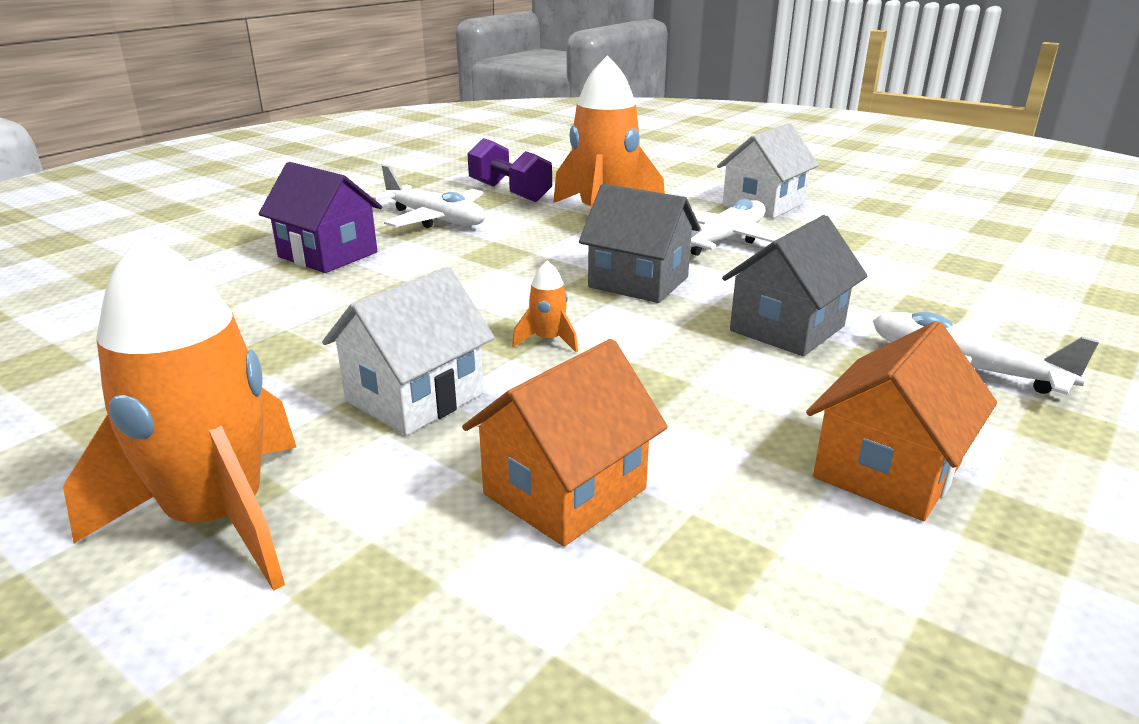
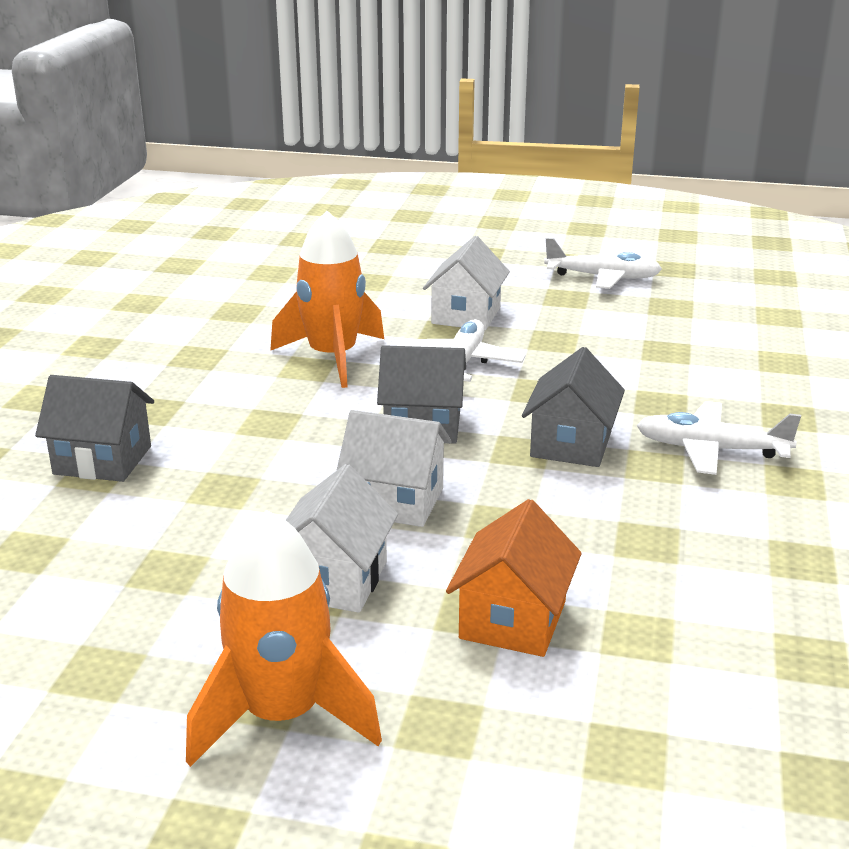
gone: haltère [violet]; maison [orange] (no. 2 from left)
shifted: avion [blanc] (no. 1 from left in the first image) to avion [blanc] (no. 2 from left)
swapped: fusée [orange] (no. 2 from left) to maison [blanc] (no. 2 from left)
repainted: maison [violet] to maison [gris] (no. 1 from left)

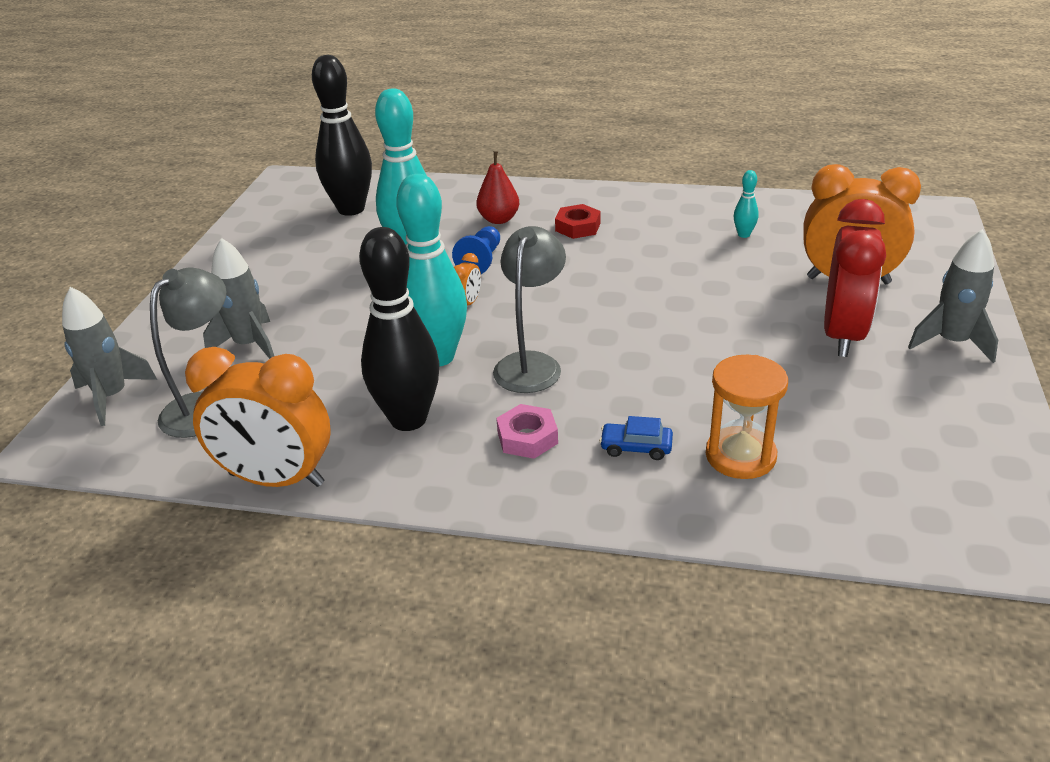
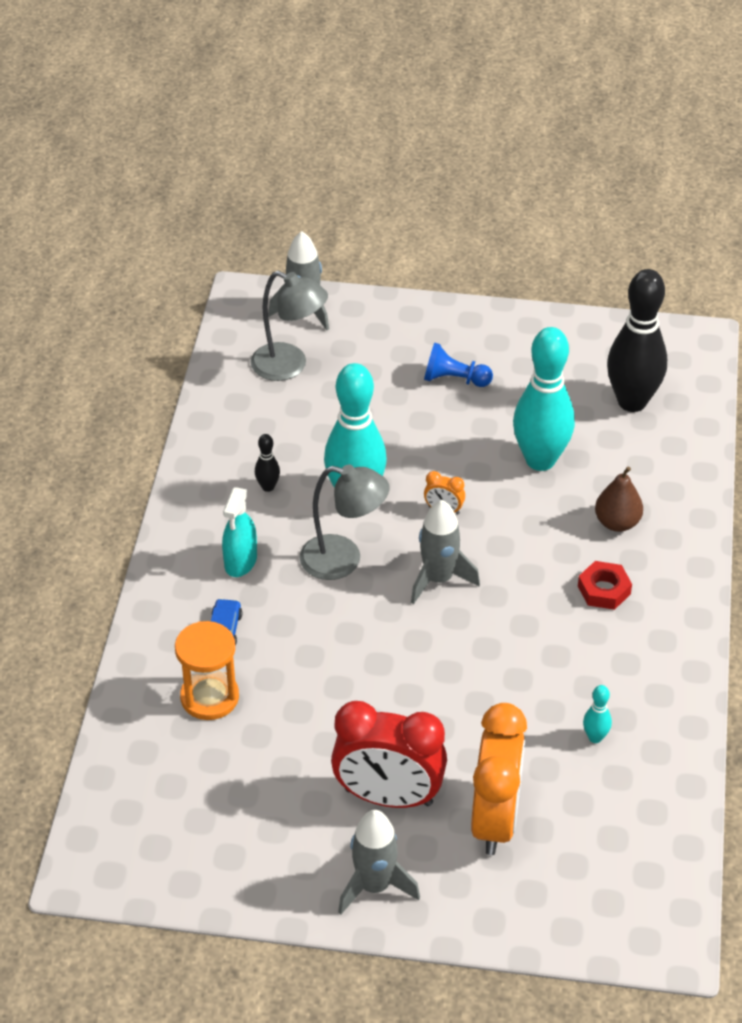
gone: réveil [orange] (no. 1 from left)
shifted: fusée [gris] (no. 2 from left in the first image) to fusée [gris] (no. 3 from left); pion [bleu]
swapped: écrou [rose] to vaporisateur [turquoise]
repainted: poire [rouge] to poire [marron]
scaled: quille [noir] (no. 2 from left in the first image) x0.41

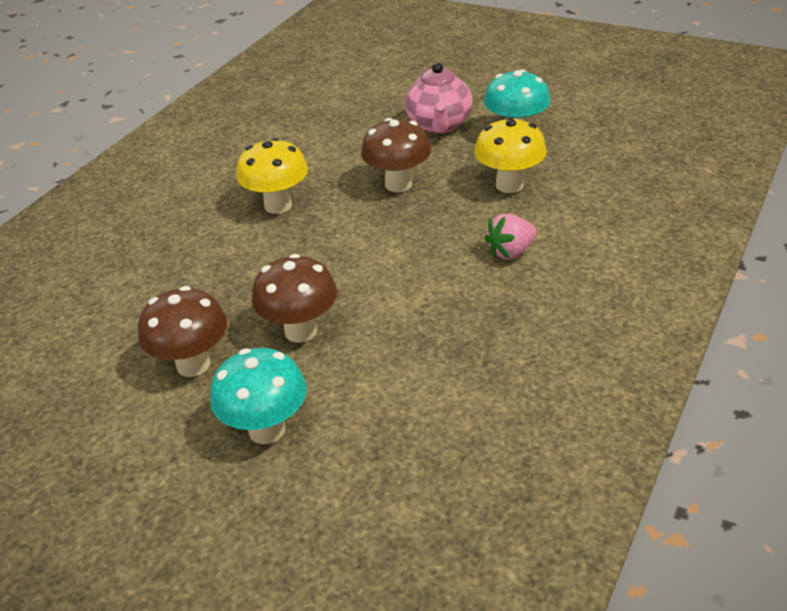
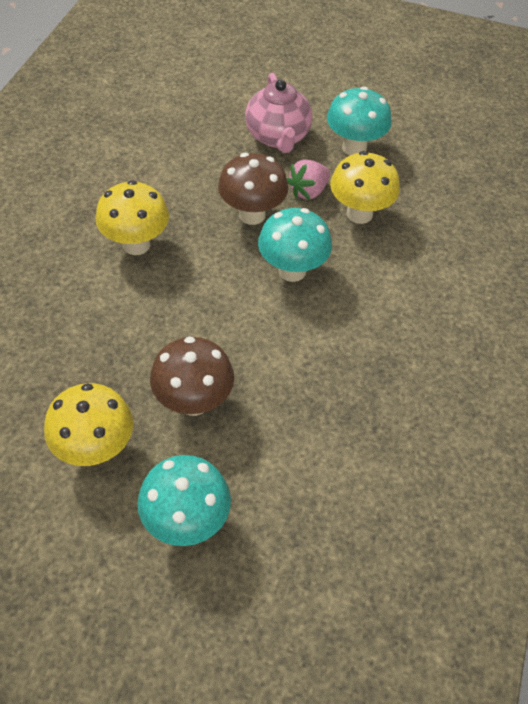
new: champignon [turquoise] (no. 2 from left)
shifted: fraise [rose]
repainted: champignon [marron] (no. 1 from left) to champignon [jaune] (no. 1 from left)

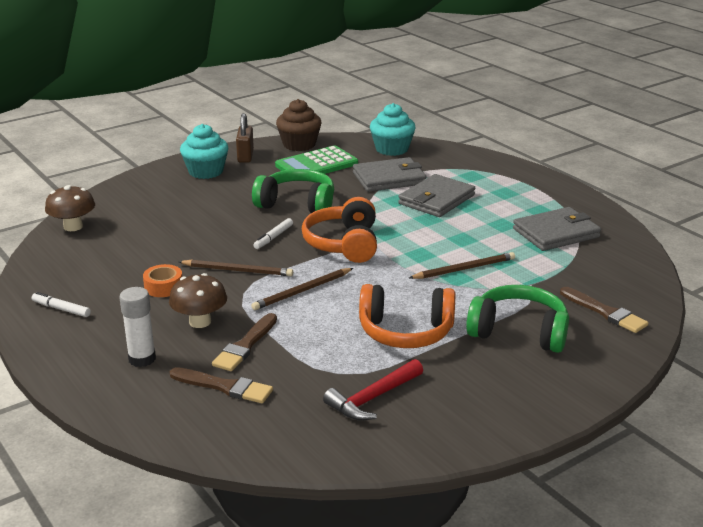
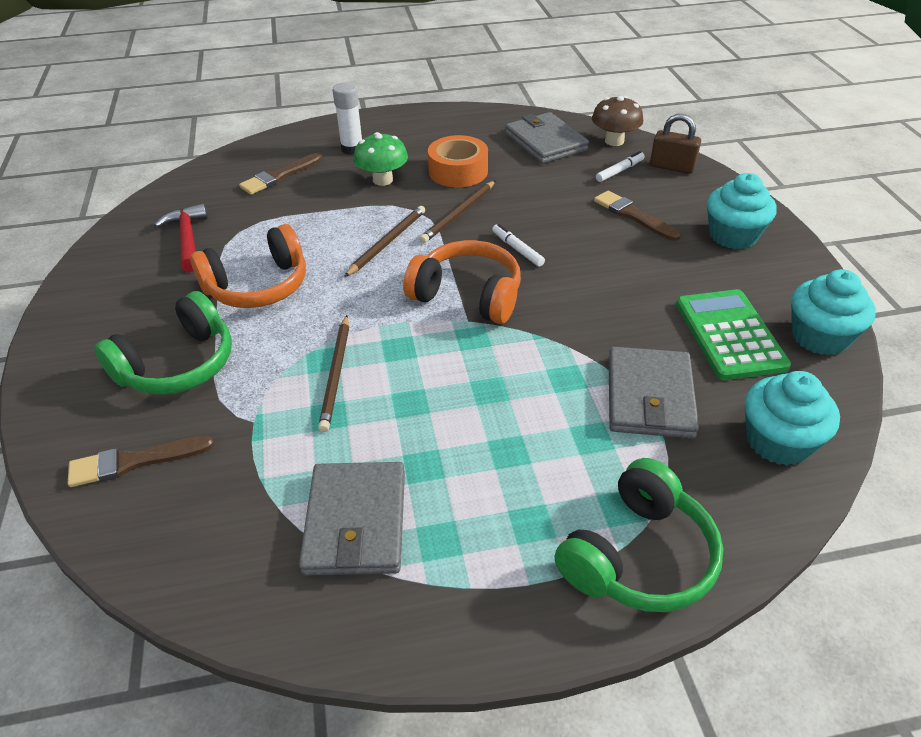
shifted: feutre [blanc] (no. 1 from left in the first image) to feutre [blanc] (no. 2 from left); pinceau [marron] (no. 2 from left in the first image) to pinceau [marron] (no. 3 from left); cadenas [marron]; casque audio [vert] (no. 1 from left in the first image) to casque audio [vert] (no. 2 from left); portefeuille [gris] (no. 2 from left)
repainted: champignon [marron] (no. 2 from left) to champignon [vert]; muffin [marron] to muffin [turquoise] (no. 3 from left)
rotated: crayon [marron] (no. 2 from left) 45 degrees clockwise; casque audio [orange] (no. 2 from left in the first image) 150 degrees counterclockwise
scaled: ruban adhésif [orange] x1.58

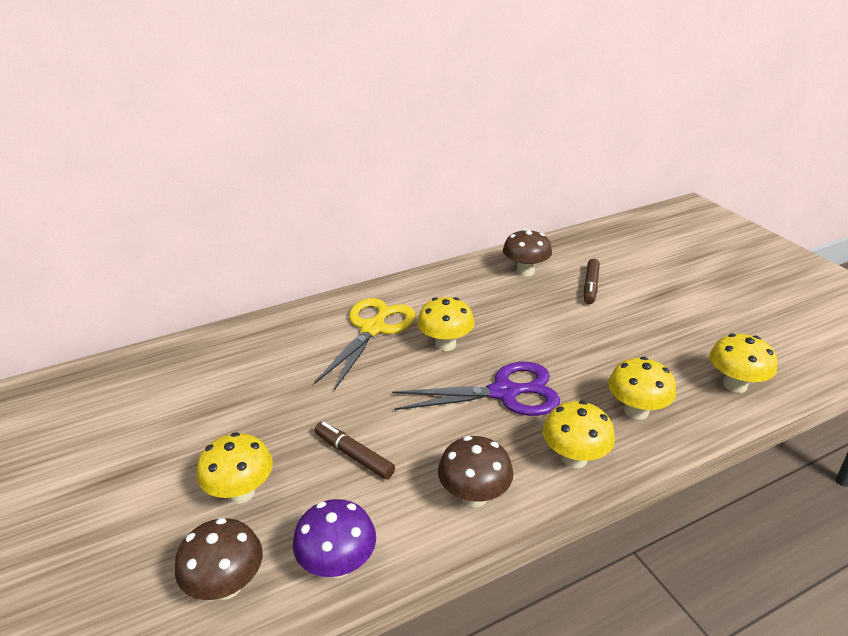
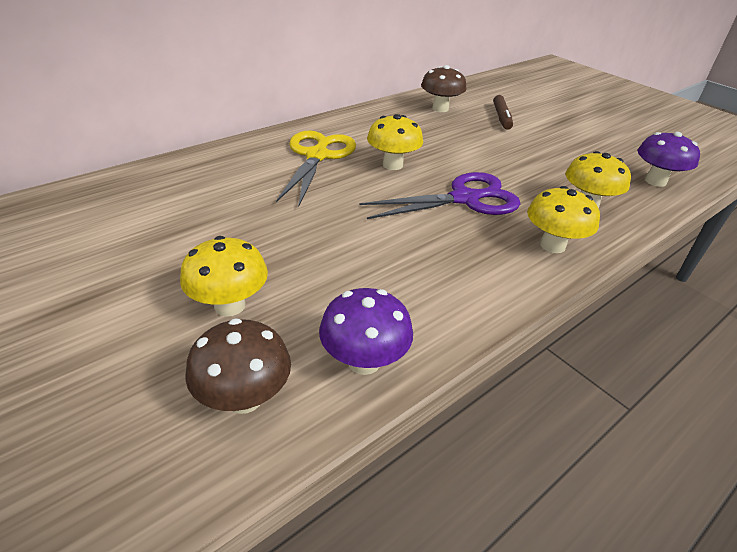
gone: feutre [marron] (no. 1 from left); champignon [marron] (no. 2 from left)
repainted: champignon [jaune] (no. 5 from left) to champignon [violet] (no. 2 from left)

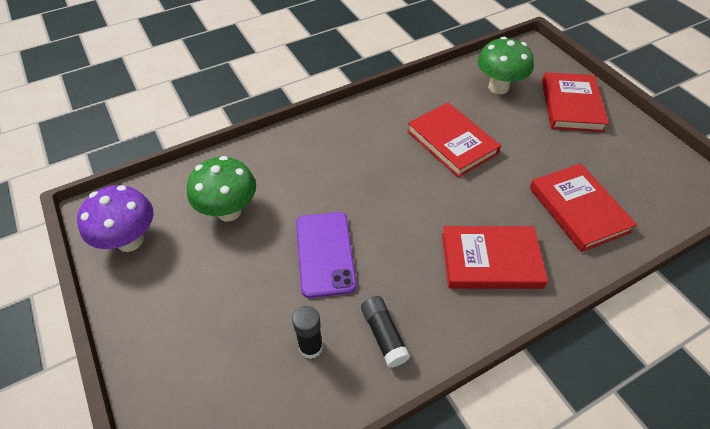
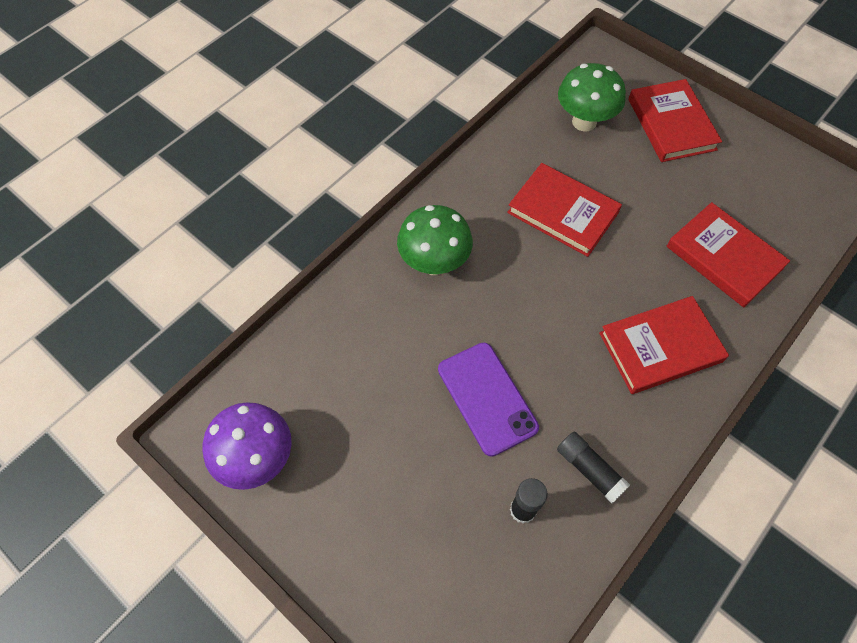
shifted: champignon [vert] (no. 1 from left)

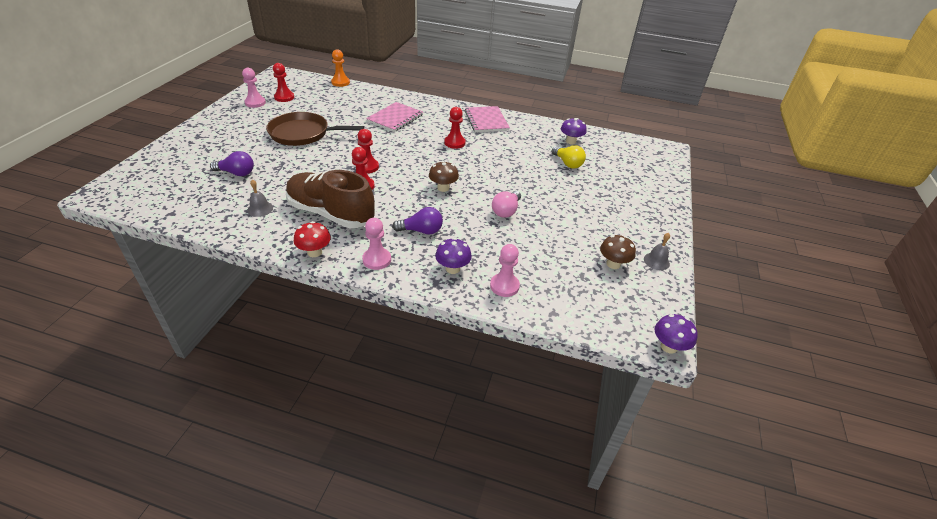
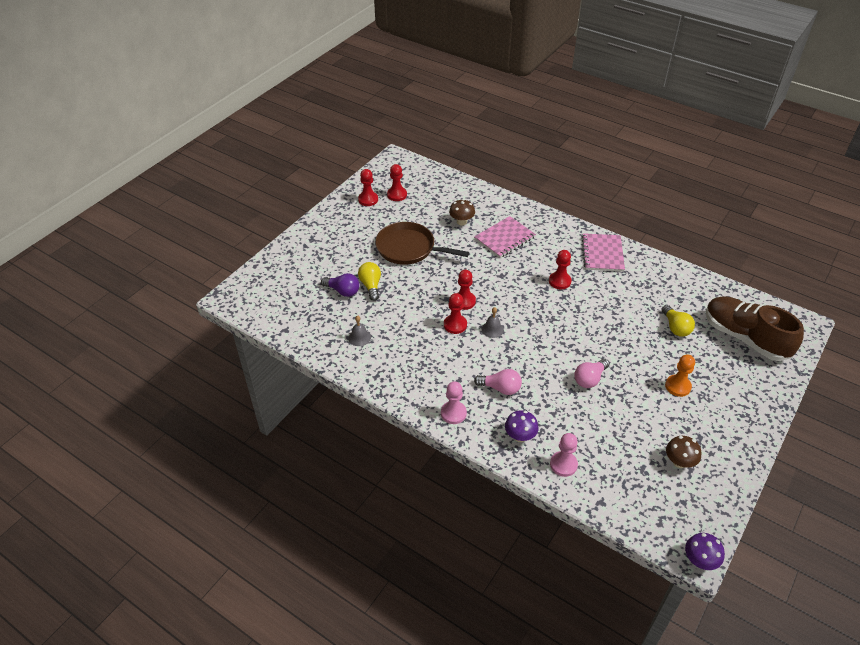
gone: champignon [rouge]; champignon [violet] (no. 2 from left)
new: ampoule [jaune] (no. 1 from left)
shifted: chaussure [marron]; pion [orange]; champignon [marron] (no. 1 from left); cloche [gris] (no. 2 from left)
repainted: pion [rose] (no. 1 from left) to pion [rouge] (no. 1 from left); ampoule [violet] (no. 2 from left) to ampoule [rose] (no. 1 from left)

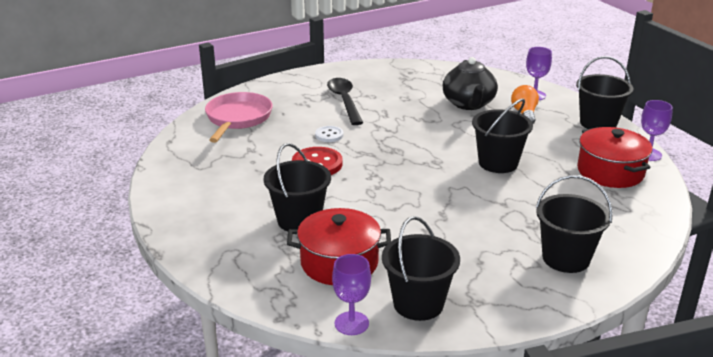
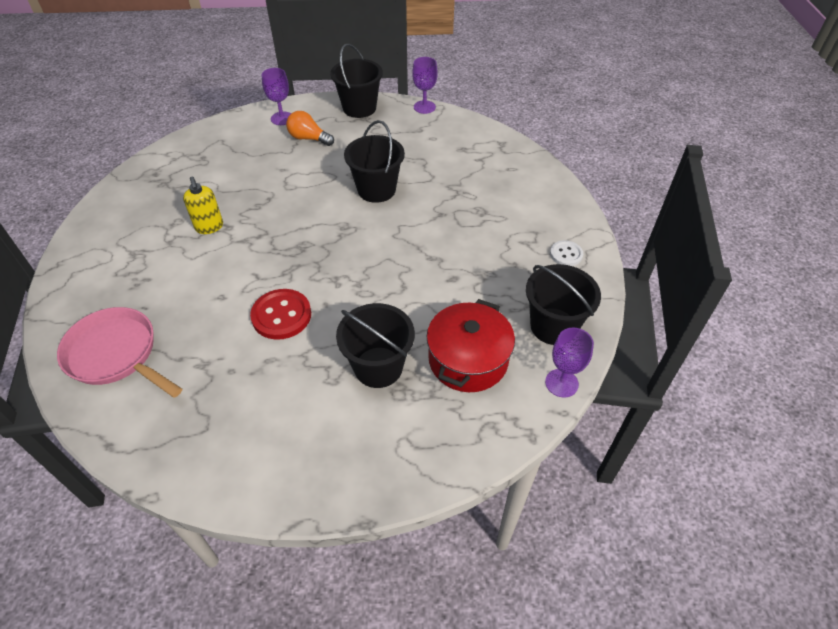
gone: cuillère [noir]; théière [noir]; seau [noir] (no. 4 from left); marmite [rouge] (no. 2 from left)
new: distributeur de savon [jaune]
shifted: bouton [blanc]

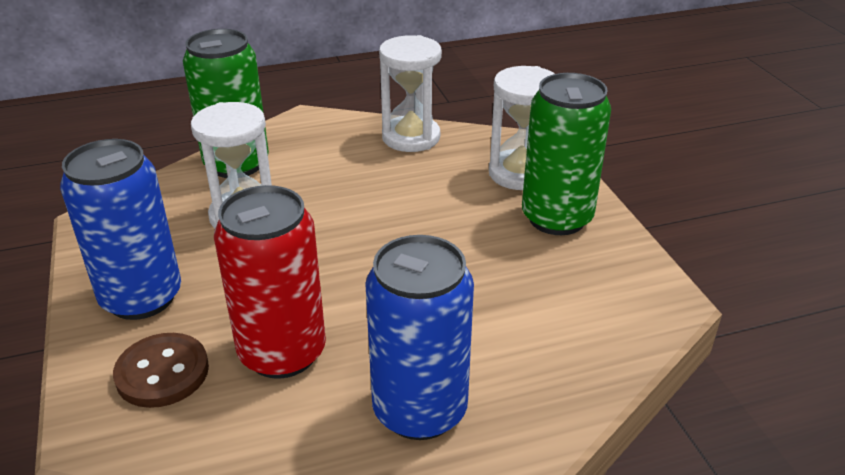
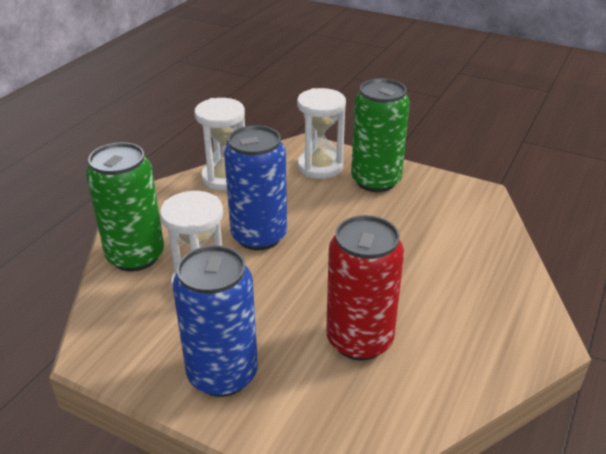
gone: bouton [marron]
shifted: canette [bleu] (no. 2 from left)

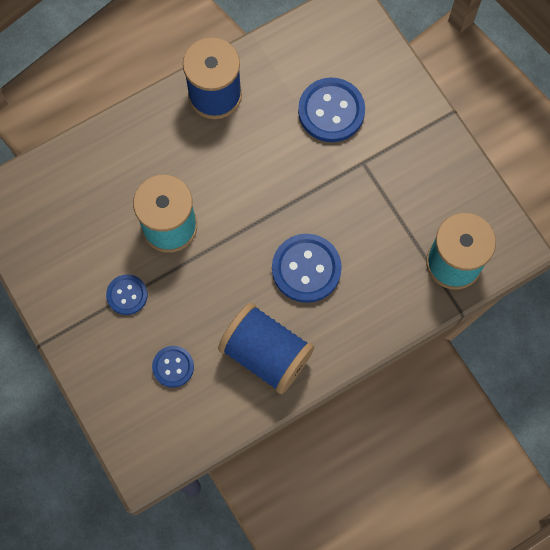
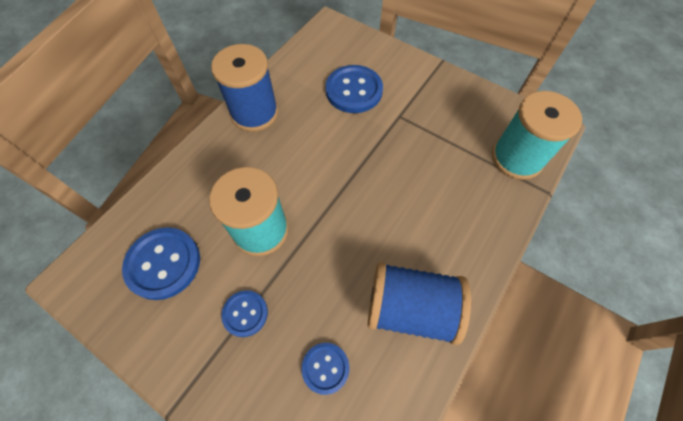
shifted: bouton [bleu] (no. 3 from left in the first image) to bouton [bleu] (no. 1 from left)

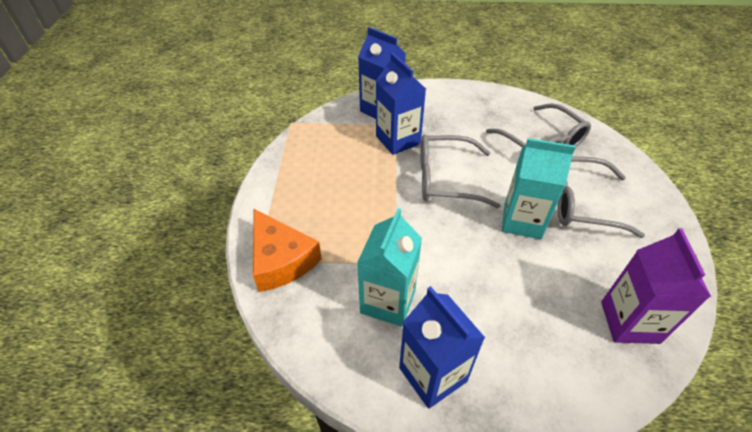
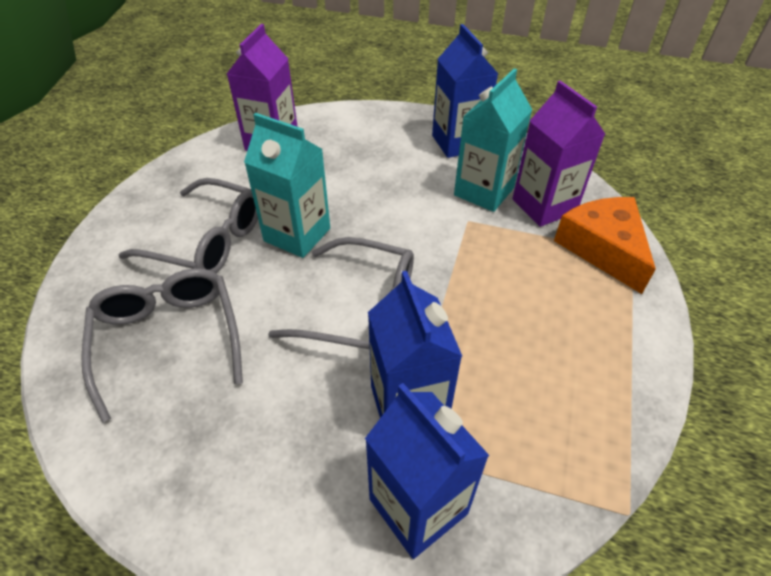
new: brique de lait [violet] (no. 2 from left)

